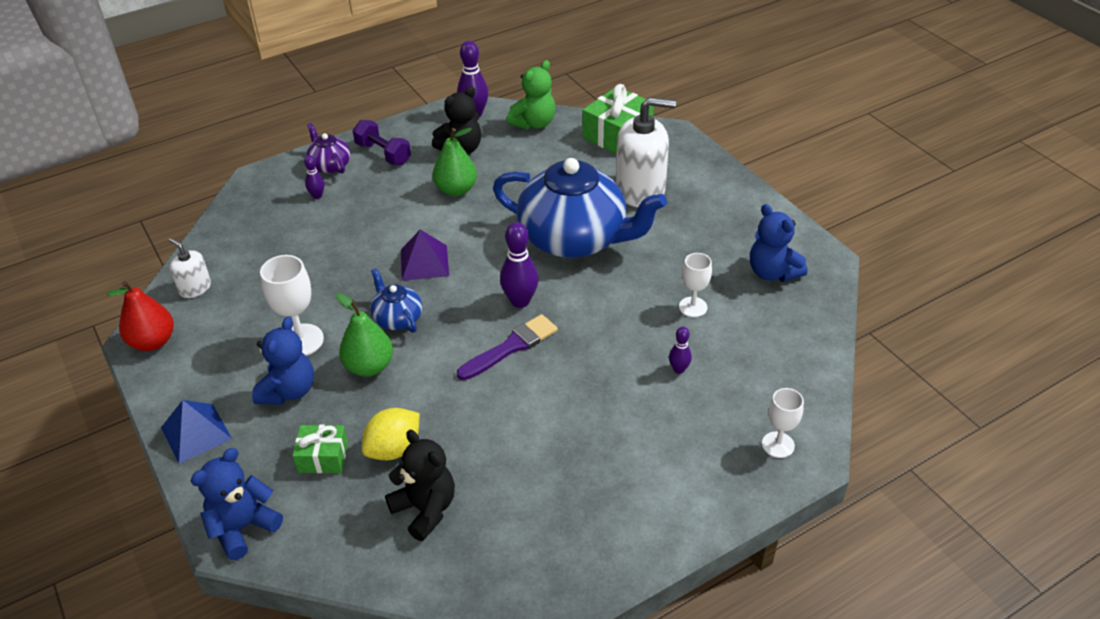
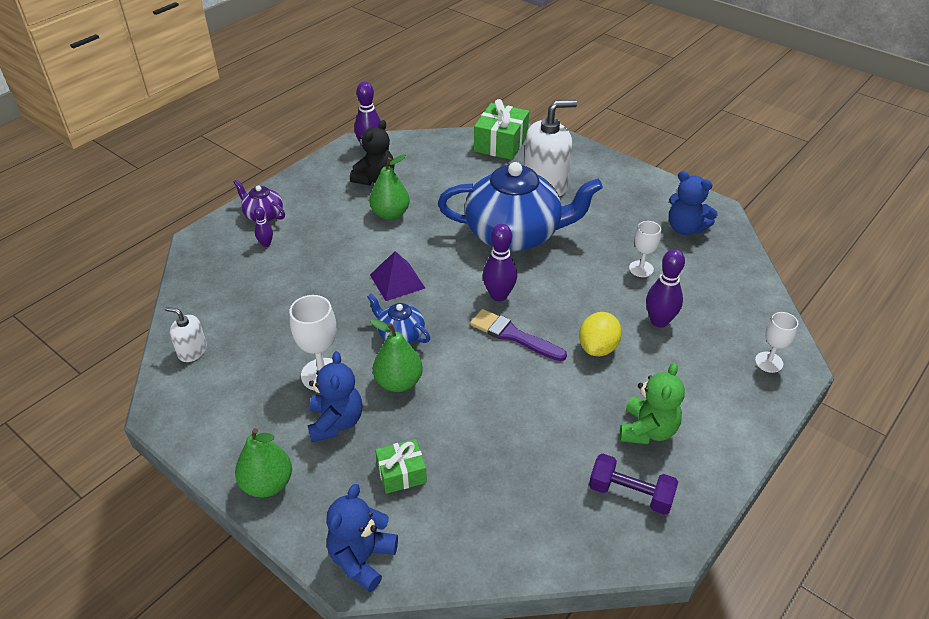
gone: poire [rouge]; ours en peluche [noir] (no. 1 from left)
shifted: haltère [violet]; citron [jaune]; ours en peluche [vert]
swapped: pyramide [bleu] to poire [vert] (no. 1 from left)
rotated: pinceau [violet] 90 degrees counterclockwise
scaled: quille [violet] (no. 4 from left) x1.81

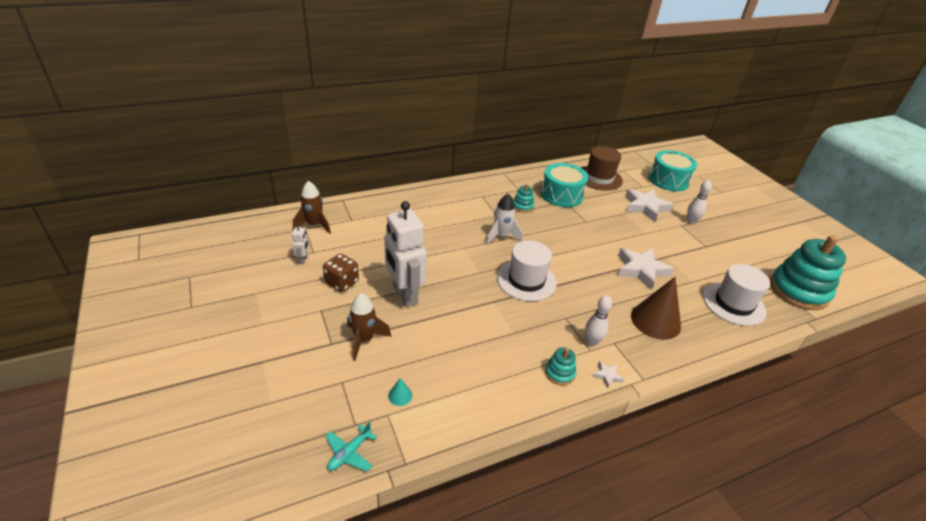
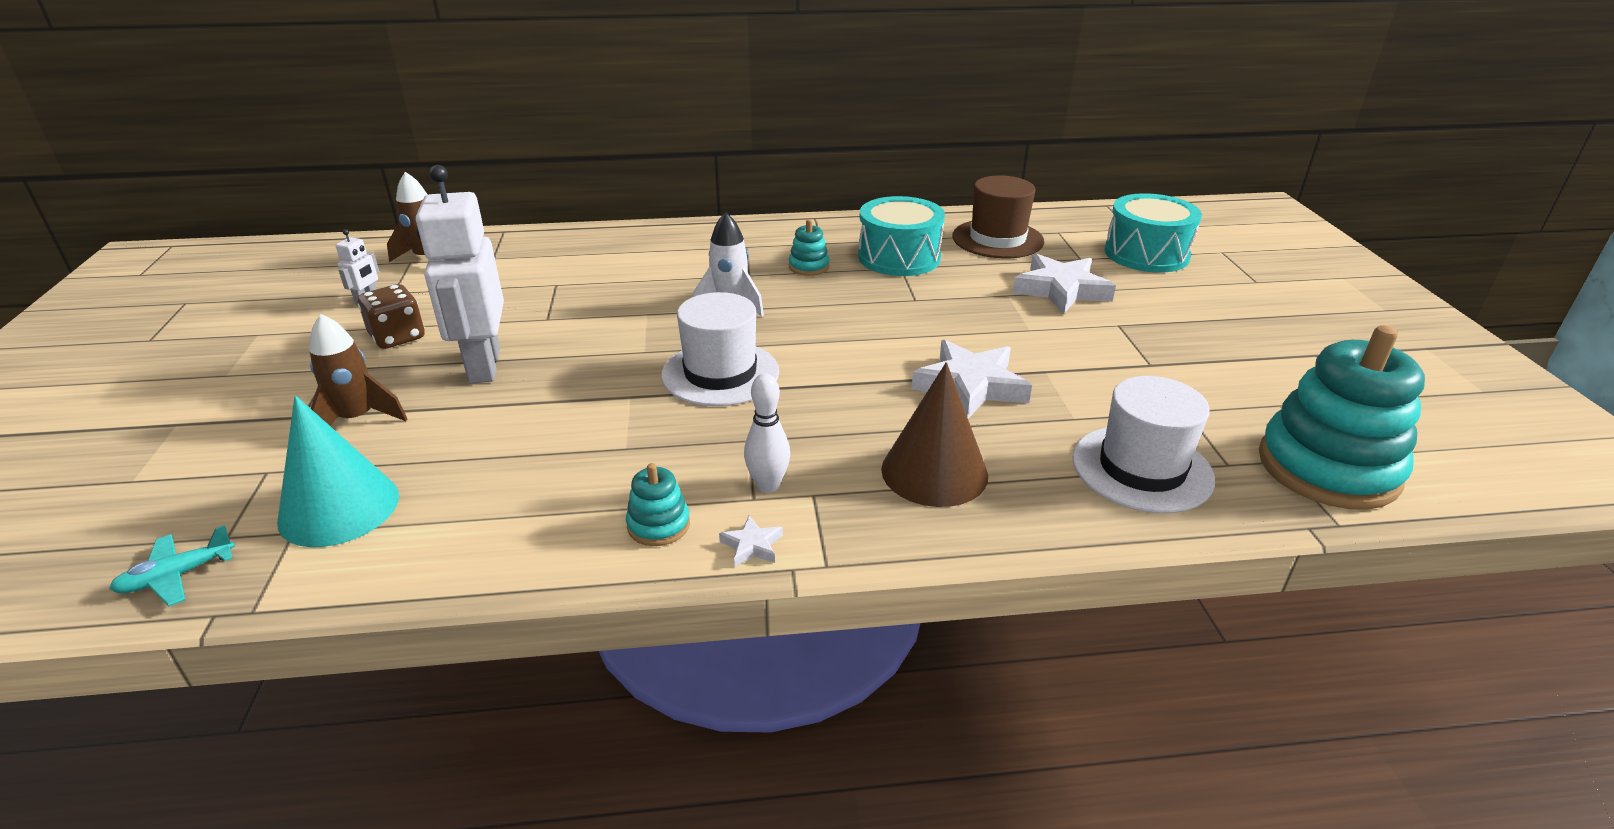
gone: quille [blanc] (no. 2 from left)
scaled: cône [turquoise] x2.46

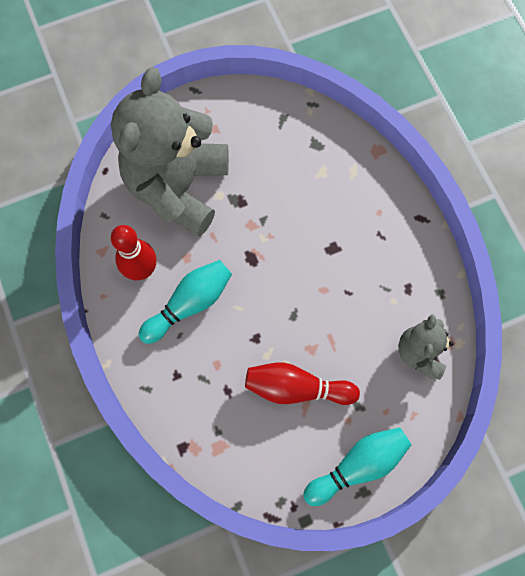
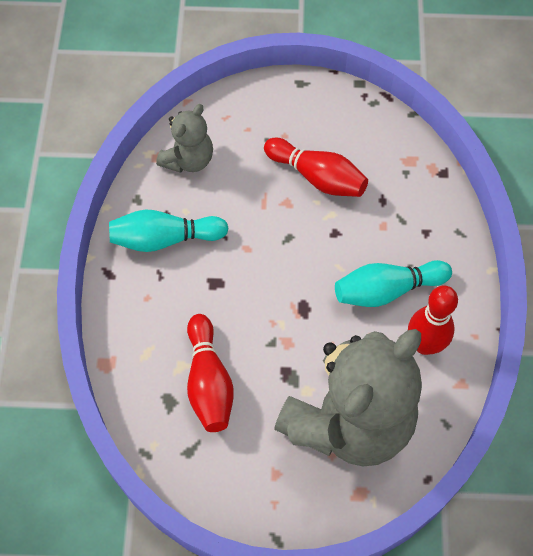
new: quille [rouge] (no. 1 from left)
shifted: quille [turquoise] (no. 2 from left in the first image) to quille [turquoise] (no. 1 from left)

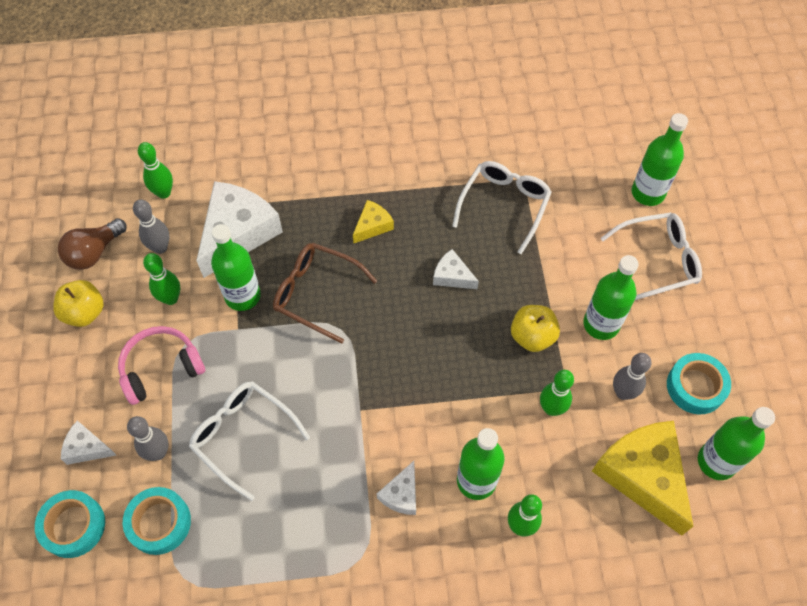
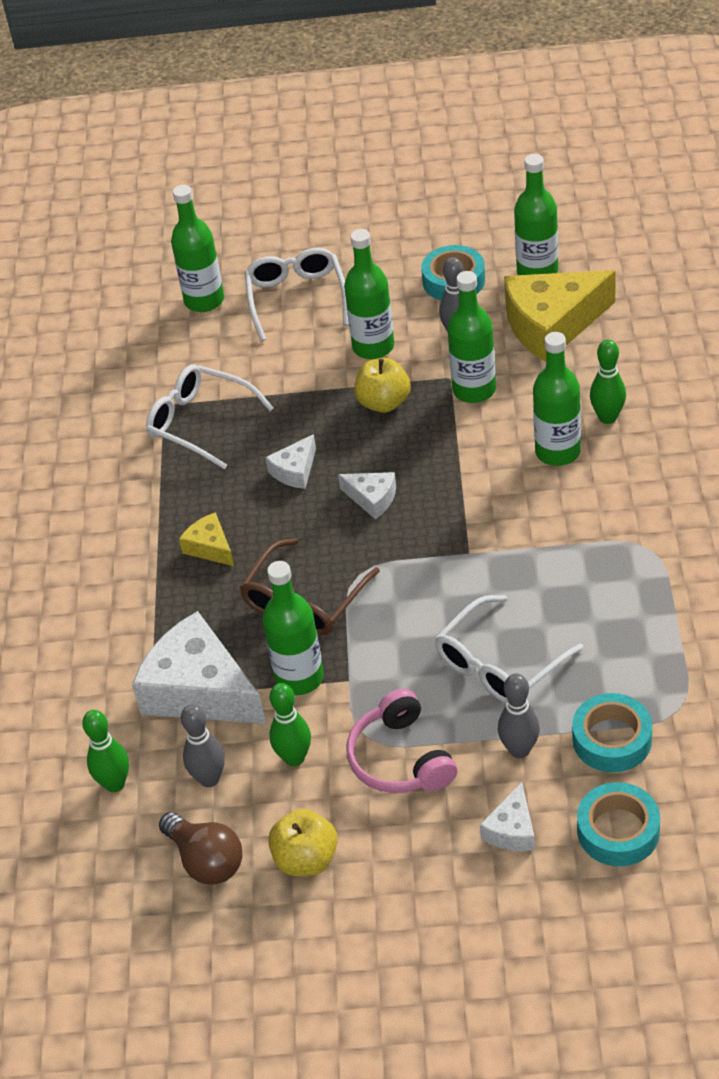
shifted: fromage [blanc] (no. 3 from left)
swapped: quille [vert] (no. 4 from left) to bouteille [vert] (no. 4 from left)

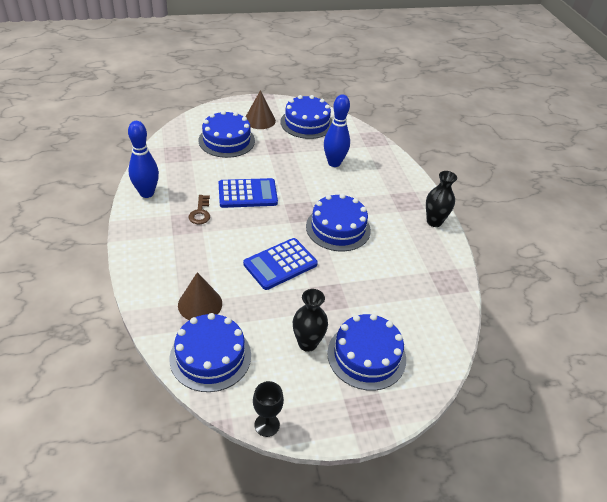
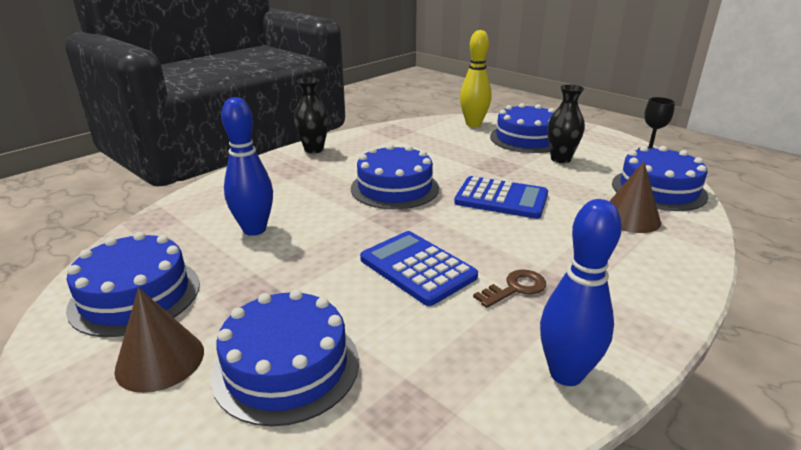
new: quille [jaune]

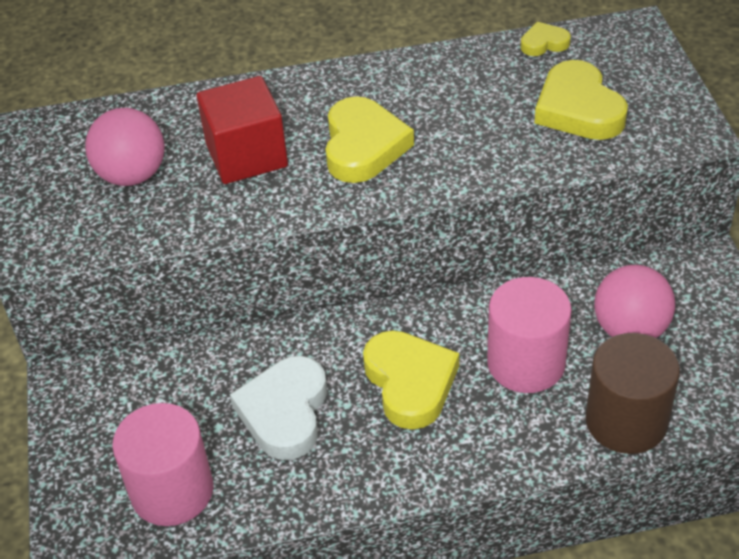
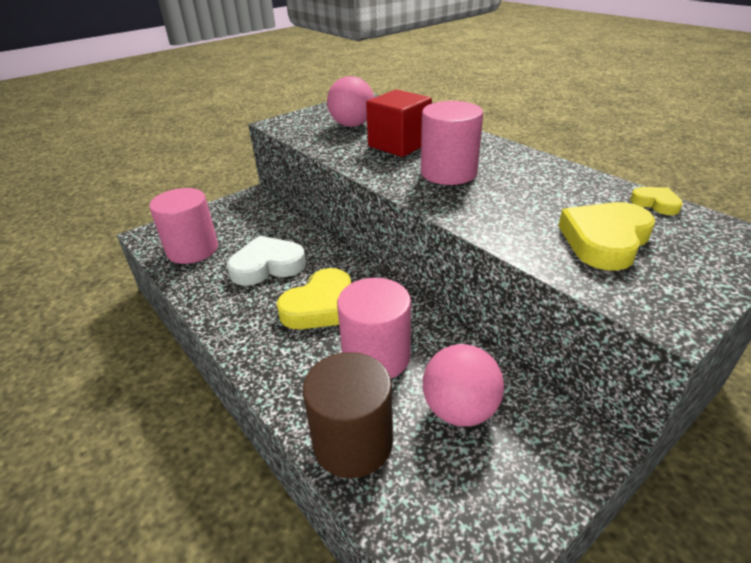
swapped: cœur [jaune] (no. 1 from left) to cylindre [rose] (no. 3 from left)

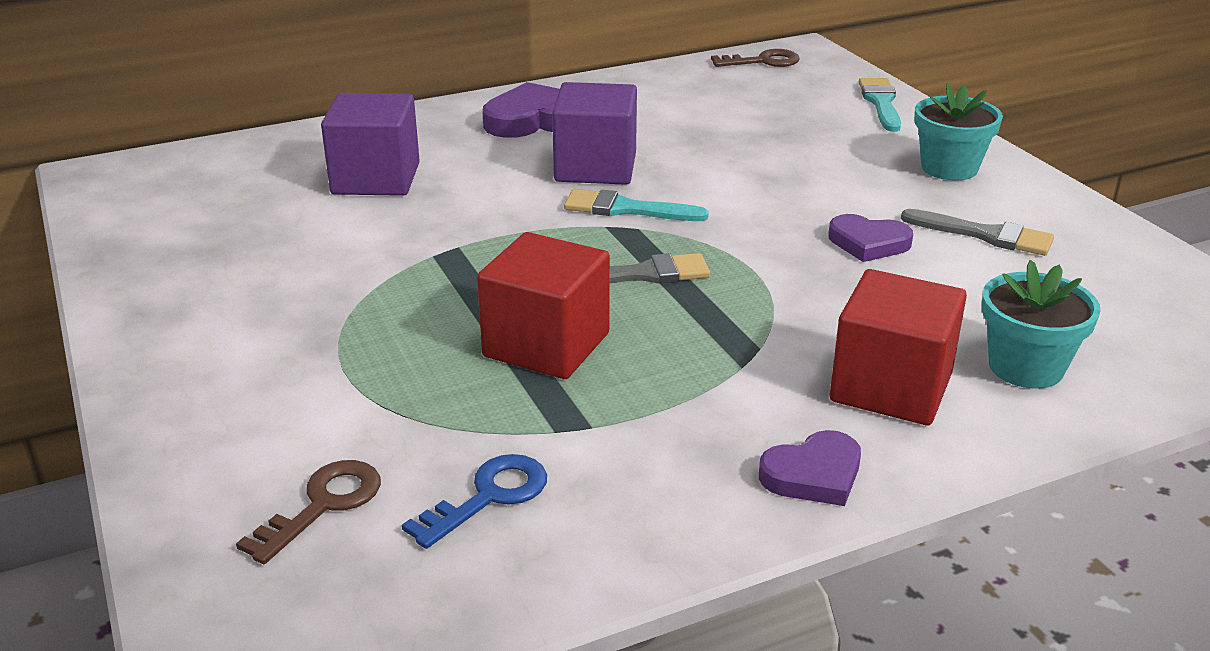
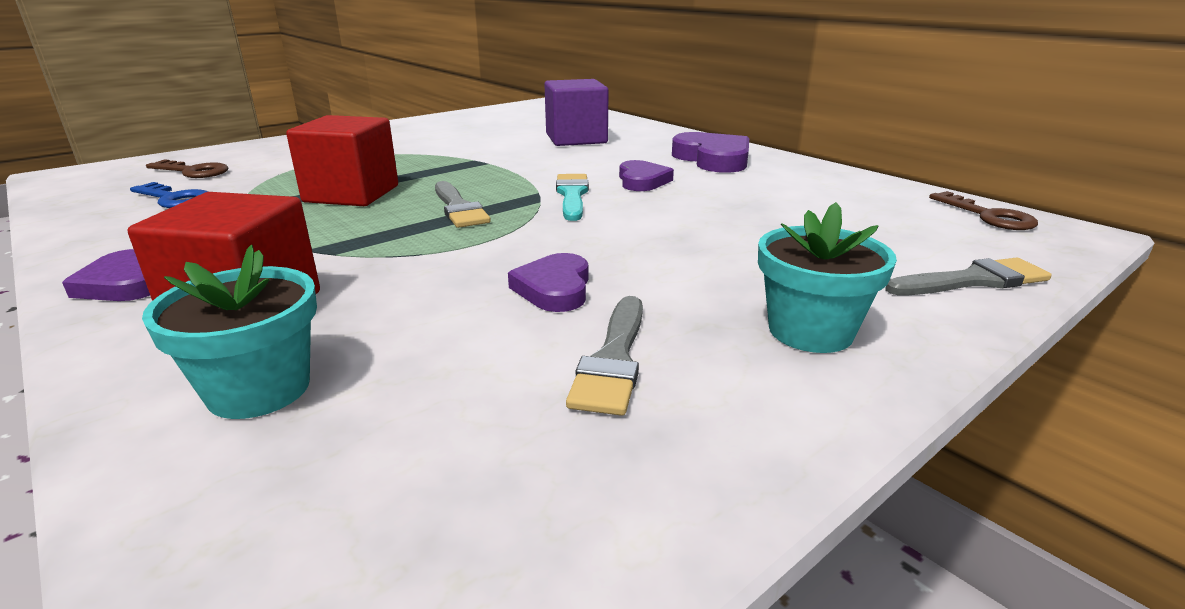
swapped: cube [violet] (no. 2 from left) to cœur [violet] (no. 3 from left)
repainted: pinceau [turquoise] (no. 2 from left) to pinceau [gris] (no. 3 from left)

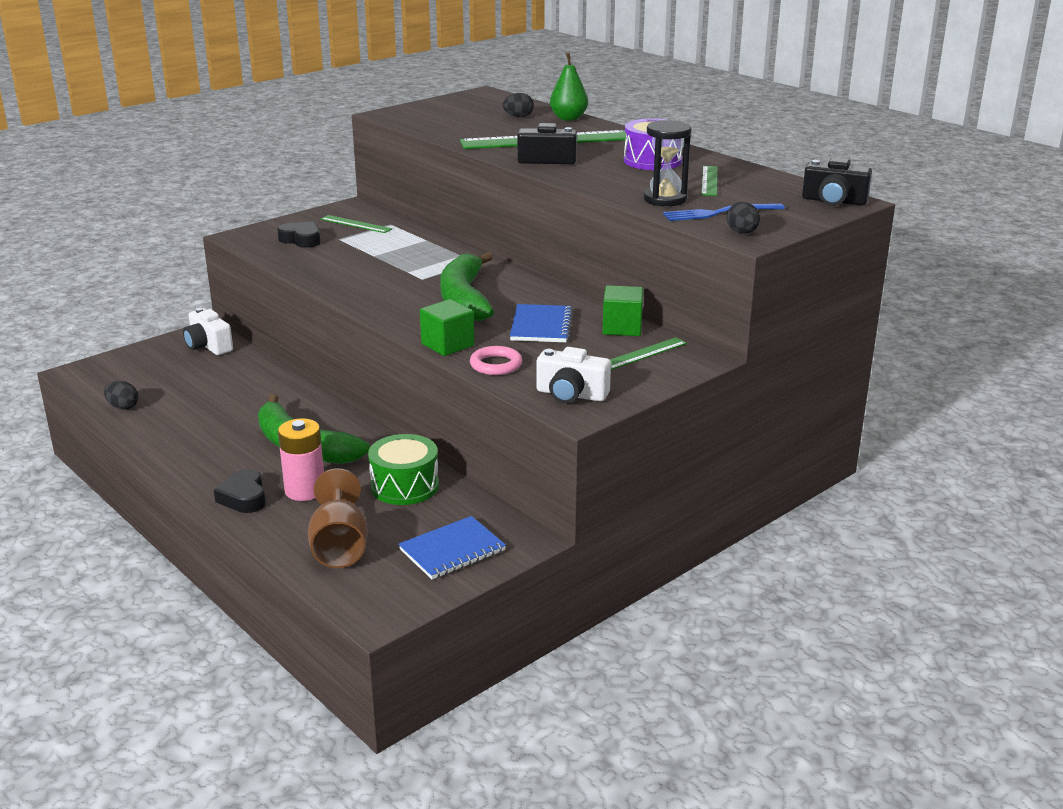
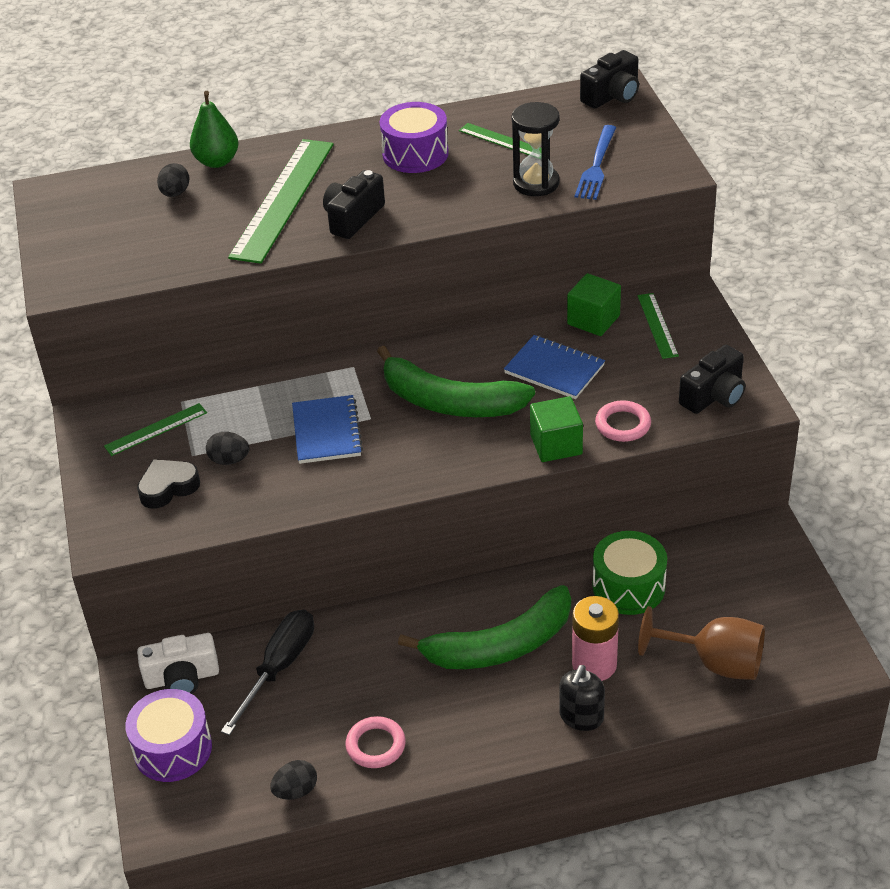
new: tambour [violet] (no. 1 from left); tournevis [noir]; anneau [rose] (no. 1 from left)
shifted: carnet [bleu] (no. 1 from left); œuf [noir] (no. 3 from left in the first image) to œuf [noir] (no. 2 from left)
swapped: cœur [noir] (no. 1 from left) to distributeur de savon [noir]
repainted: appareil photo [blanc] (no. 2 from left) to appareil photo [noir] (no. 3 from left)

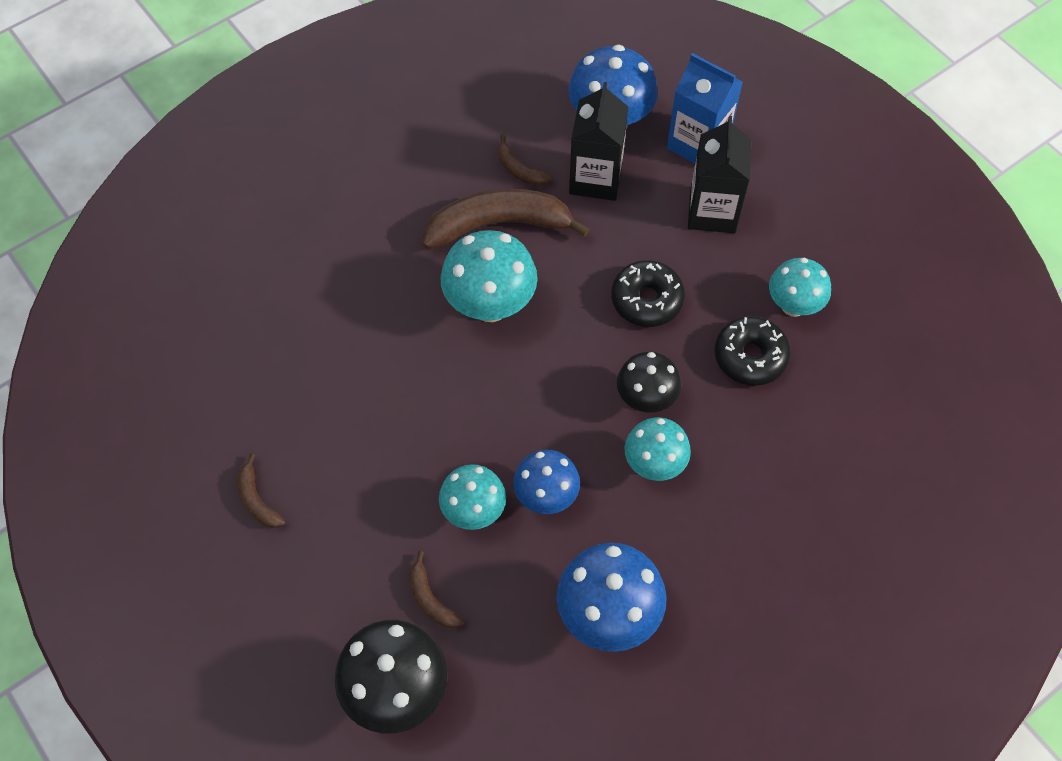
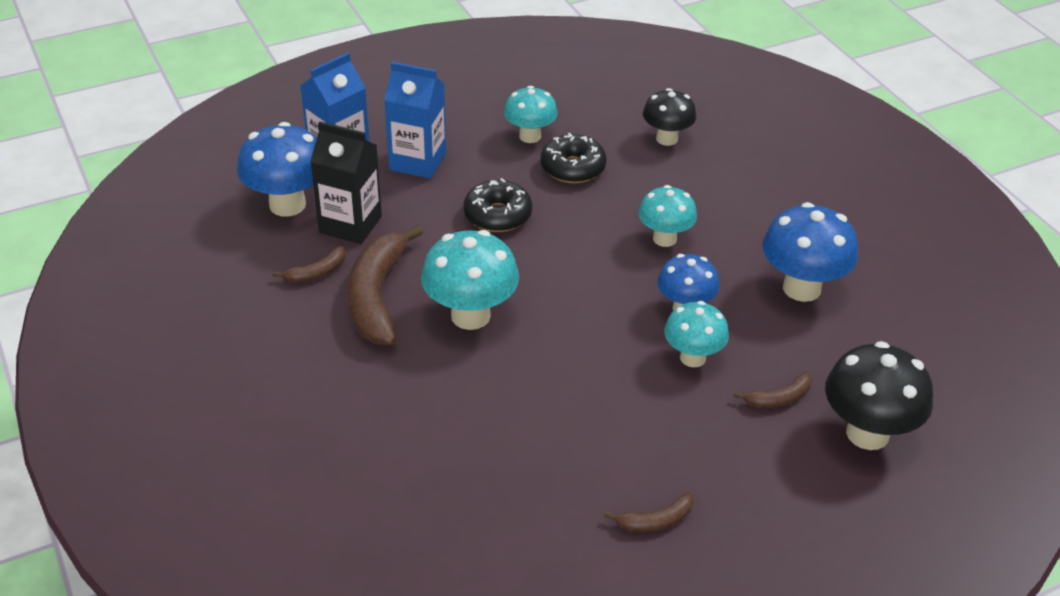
shifted: champignon [noir] (no. 2 from left in the first image) to champignon [noir] (no. 1 from left)
repainted: brique de lait [noir] (no. 2 from left) to brique de lait [bleu] (no. 2 from left)

